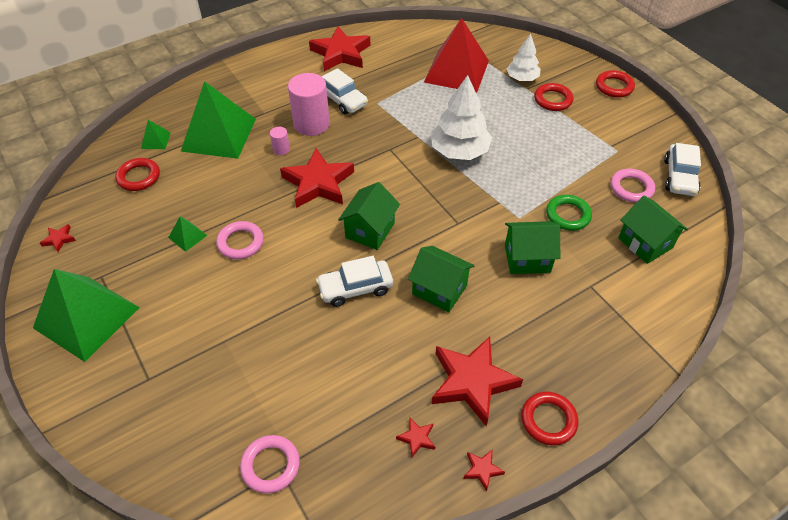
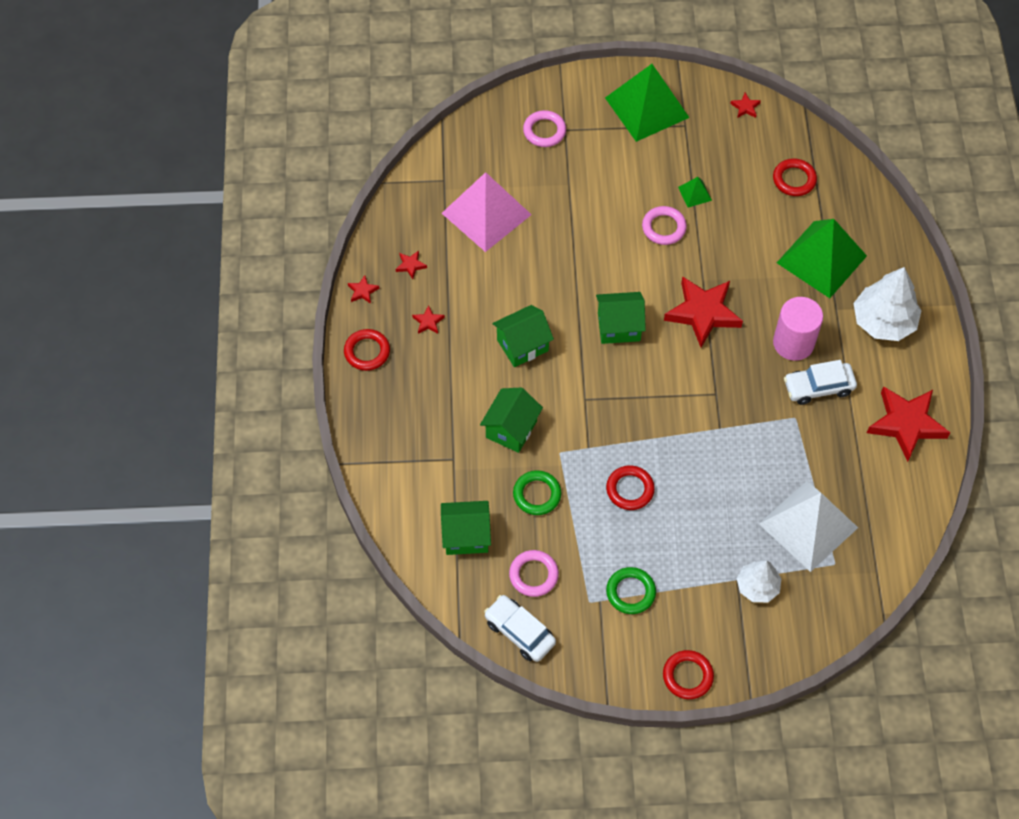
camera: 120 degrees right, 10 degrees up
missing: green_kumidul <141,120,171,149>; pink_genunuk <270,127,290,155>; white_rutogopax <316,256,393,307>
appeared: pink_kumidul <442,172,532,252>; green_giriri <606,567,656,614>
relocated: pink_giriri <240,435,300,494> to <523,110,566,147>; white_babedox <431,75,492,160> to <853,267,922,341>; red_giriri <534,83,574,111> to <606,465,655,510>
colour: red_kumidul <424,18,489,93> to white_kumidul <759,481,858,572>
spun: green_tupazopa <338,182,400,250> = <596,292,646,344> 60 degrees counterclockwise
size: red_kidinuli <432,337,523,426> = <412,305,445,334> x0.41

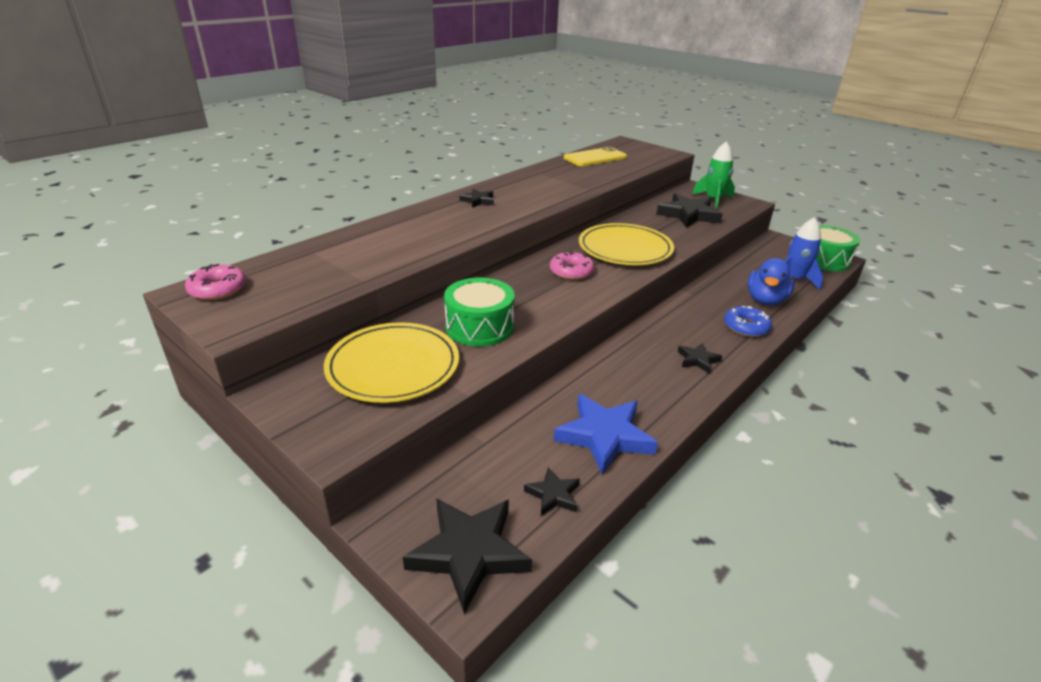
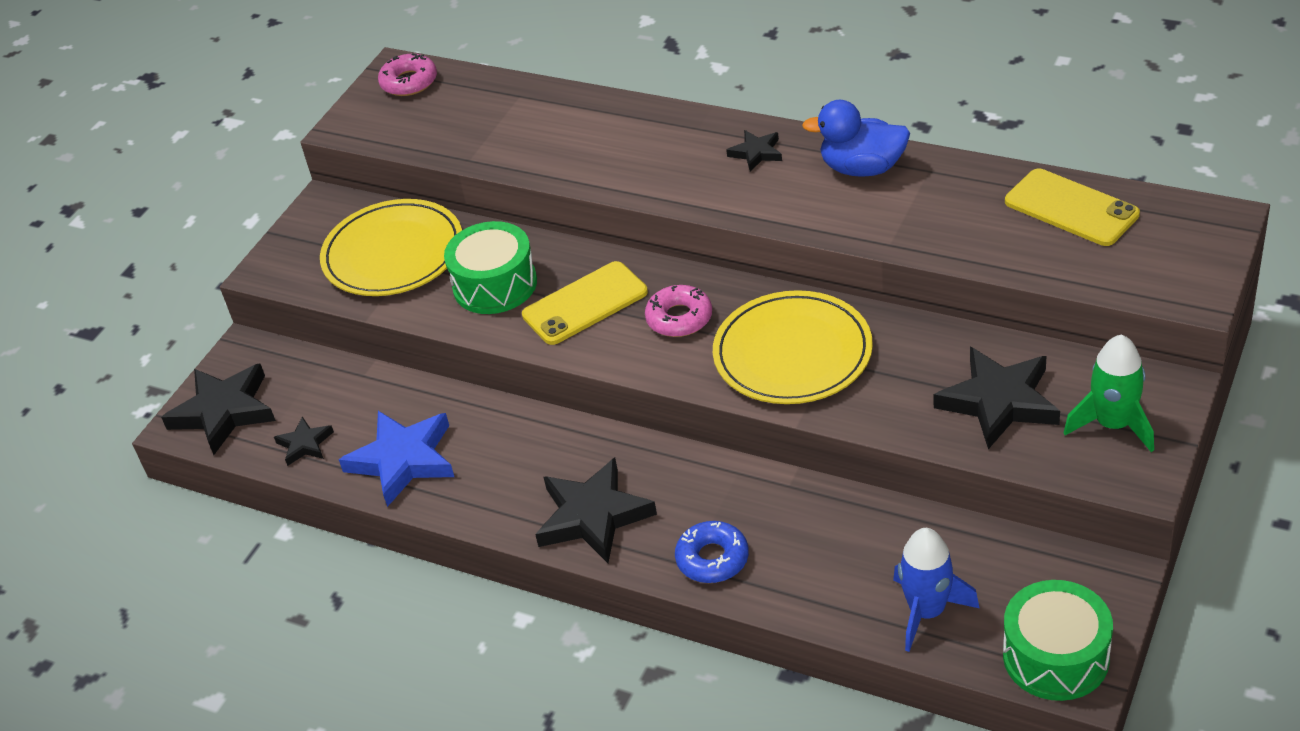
camera: 80 degrees right, 10 degrees up
appeared: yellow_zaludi <522,261,648,345>
relocated: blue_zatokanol <747,258,795,305> to <802,100,910,177>
size: black_kidinuli <678,343,722,373> = <535,458,657,563> x1.95

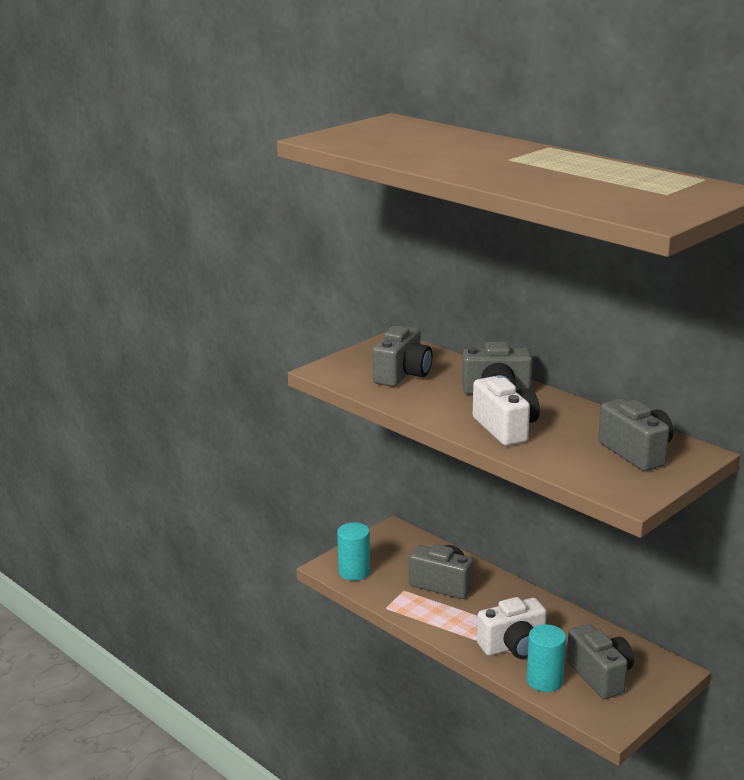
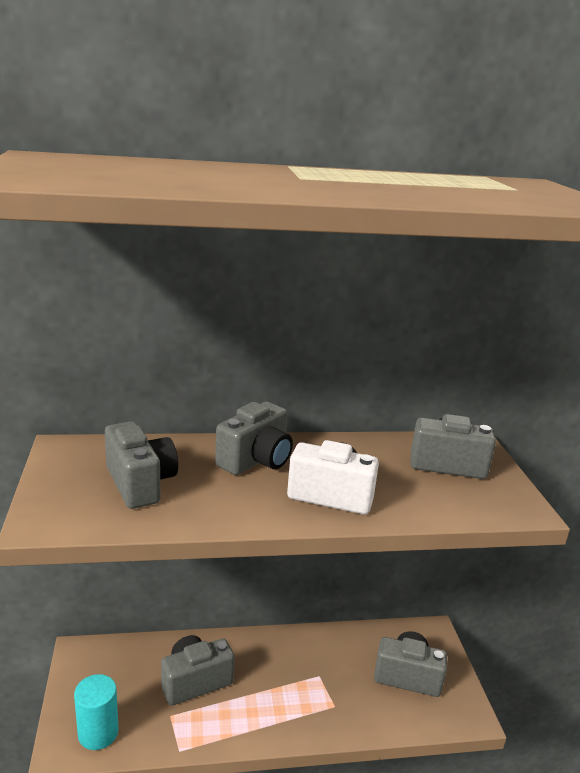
camera: 55 degrees left, 0 degrees up
missing: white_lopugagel <477,597,547,659>; turquoise_genunuk <527,624,566,692>

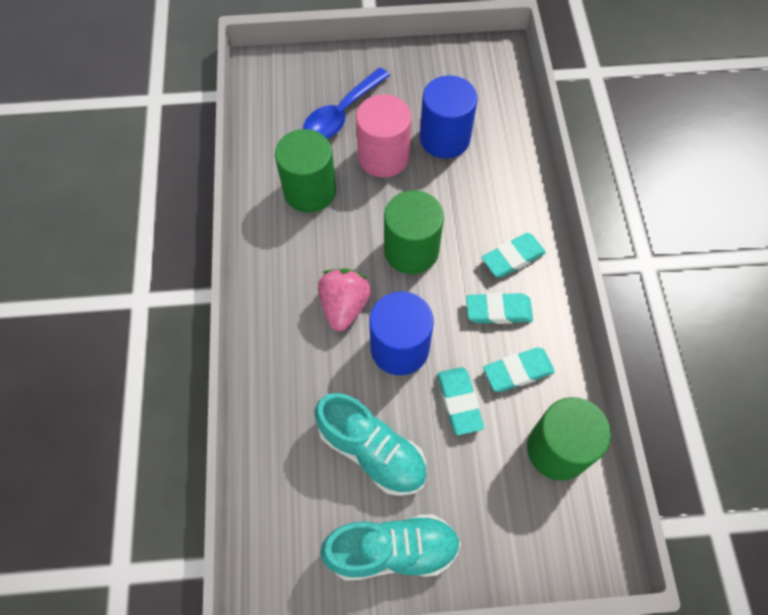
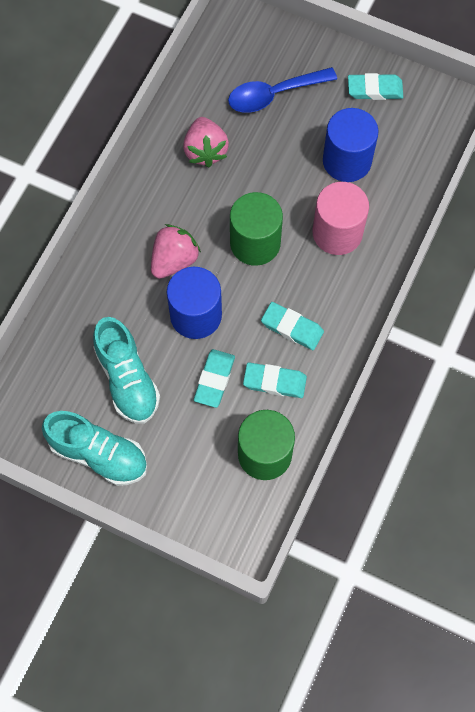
camera: 30 degrees right, 5 degrees up
relocated: pink_genunuk <356,94,412,178> to <313,182,369,255>; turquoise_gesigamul <482,233,546,278> to <348,73,403,100>
exchanged: green_genunuk <275,129,336,213> to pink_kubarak <183,117,229,168>

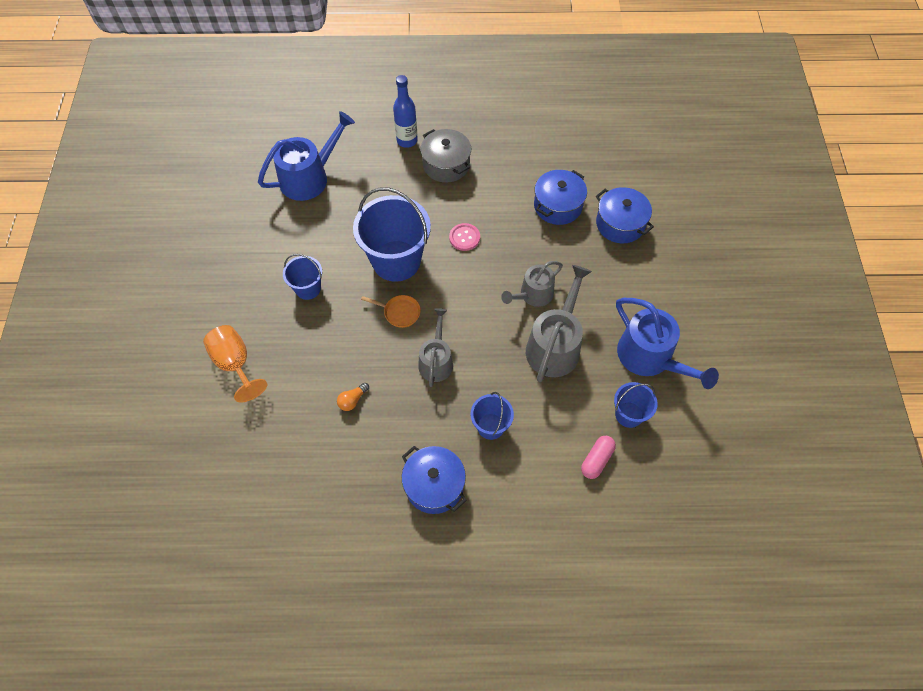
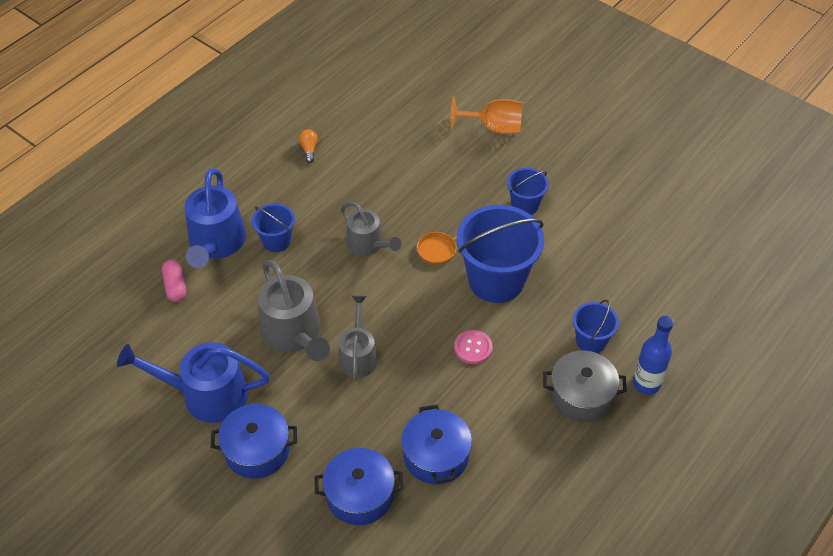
camera: 130 degrees right, 10 degrees down
relocated: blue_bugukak <258,111,355,201> to <184,168,246,268>; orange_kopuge <337,383,369,411> to <299,129,318,163>; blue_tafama <402,446,467,514> to <211,404,297,479>; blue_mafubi <614,382,658,428> to <573,300,619,353>

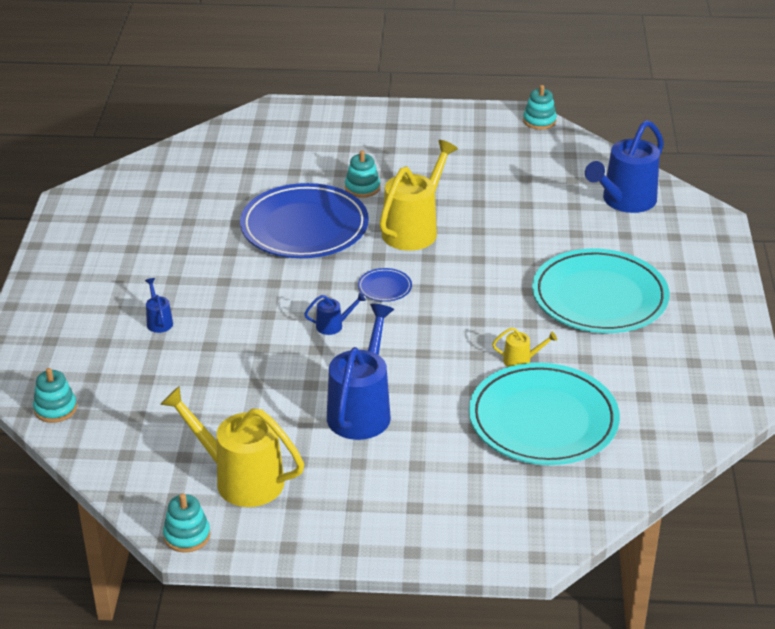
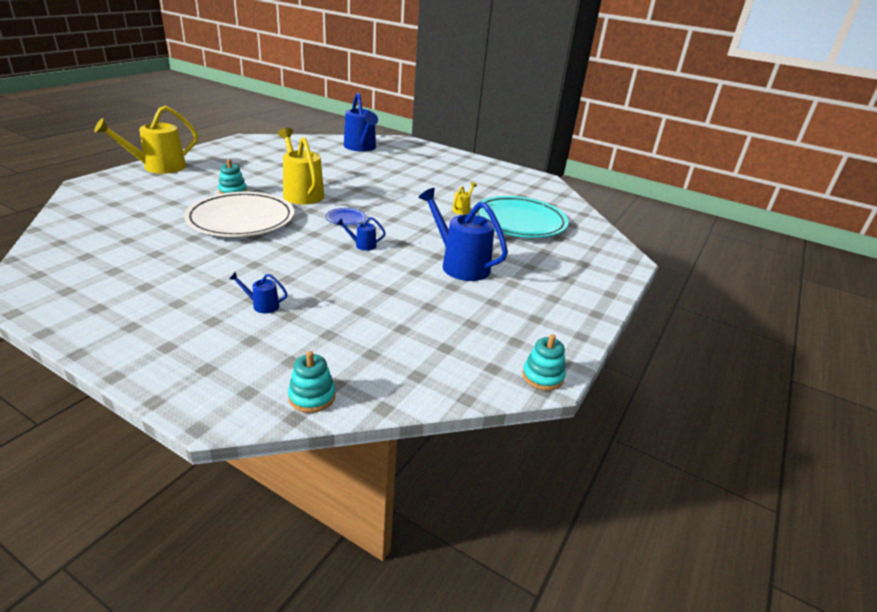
camera: 65 degrees left, 5 degrees down
missing: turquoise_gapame <523,85,557,130>; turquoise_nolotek <532,249,669,333>
relocated: yellow_bugukak <160,386,304,507> to <94,106,198,174>
colour: blue_nolotek <240,183,369,258> to white_nolotek <184,192,294,237>
spun: blue_bugukak <304,293,366,335> = <337,217,386,251> 105 degrees counterclockwise

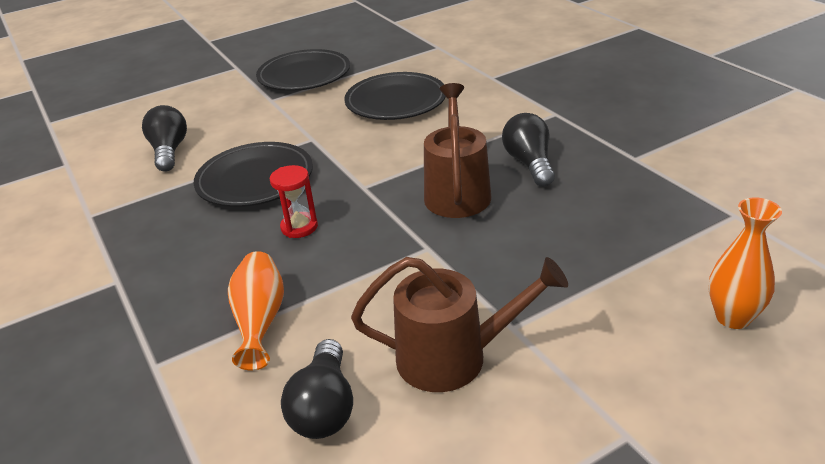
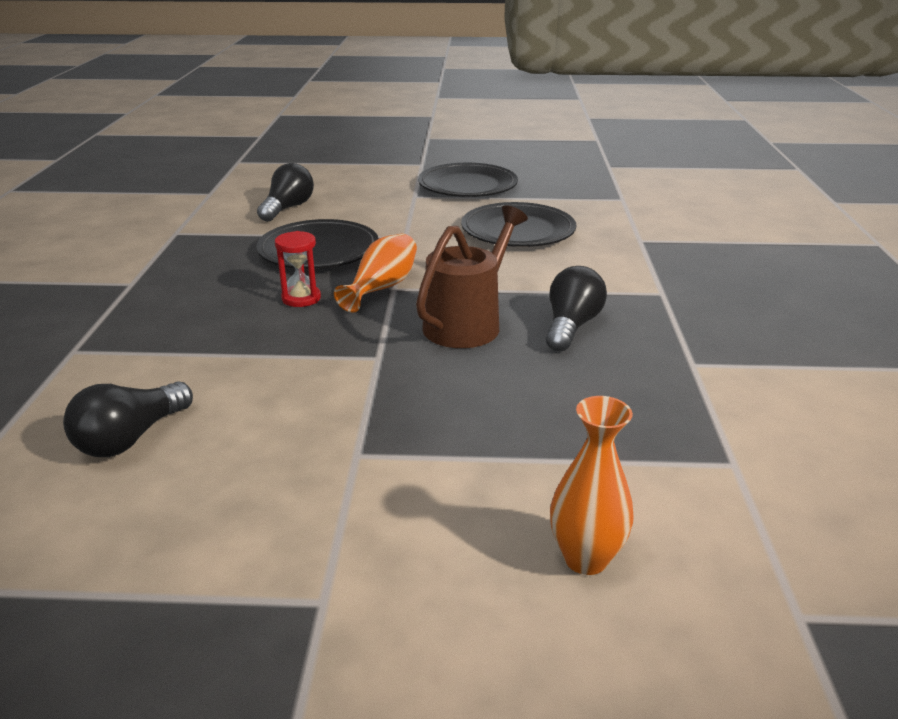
camera: 30 degrees right, 5 degrees down
missing: brown_bugukak <351,257,568,392>
relocated: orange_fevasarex <228,251,284,371> to <334,234,417,313>

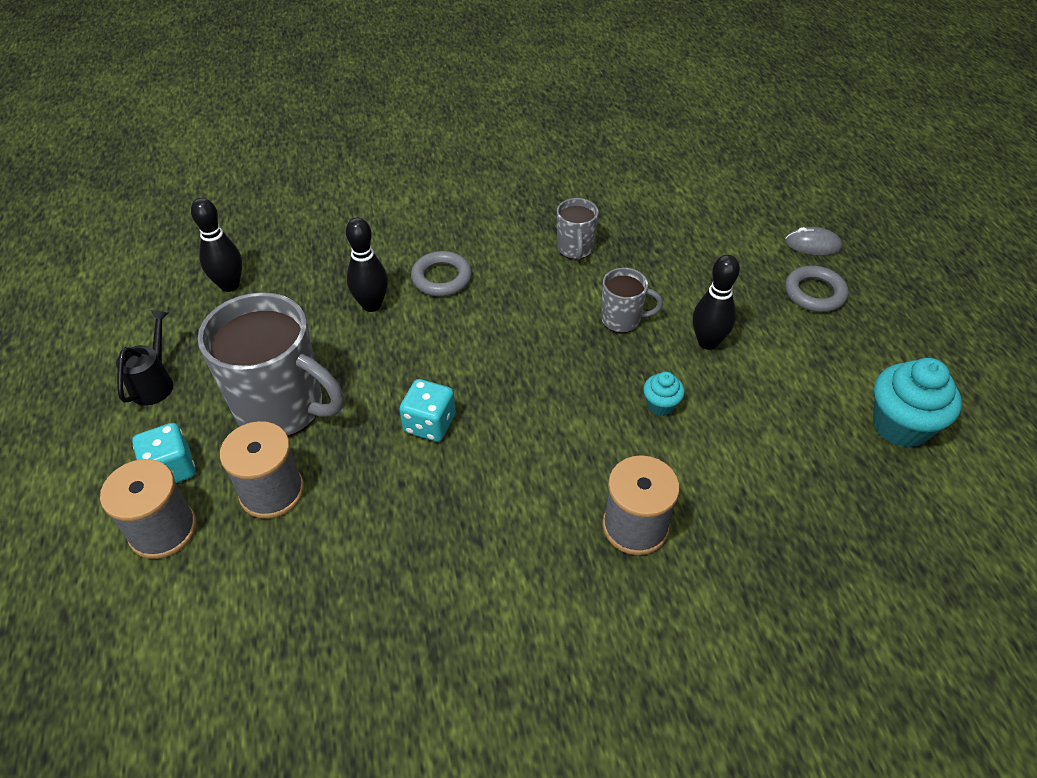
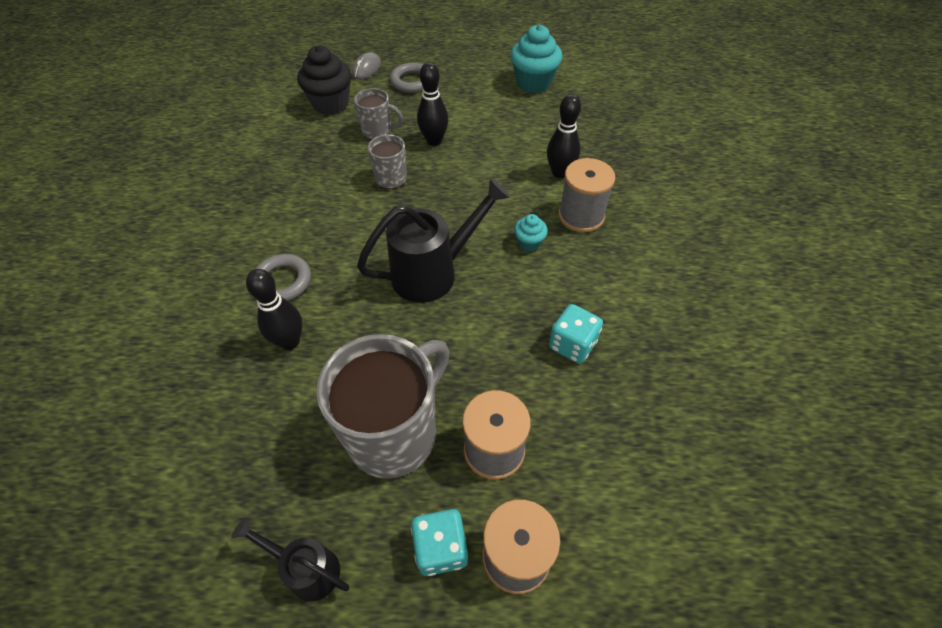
camera: 75 degrees left, 5 degrees up
appeared: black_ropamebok <297,45,352,115>; black_bugukak <357,178,511,303>
relocated: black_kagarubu <191,198,242,292> to <547,94,581,178>; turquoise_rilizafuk <400,379,456,442> to <549,304,603,364>; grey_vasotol <557,198,598,260> to <354,88,403,140>; turquoise_ropamebok <643,372,685,416> to <514,214,548,252>

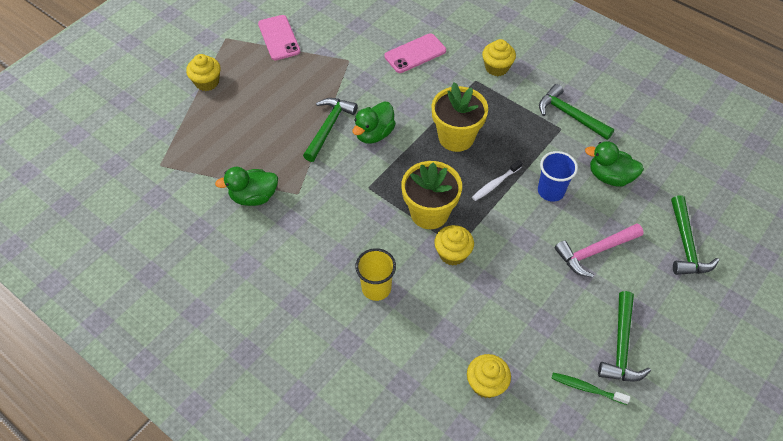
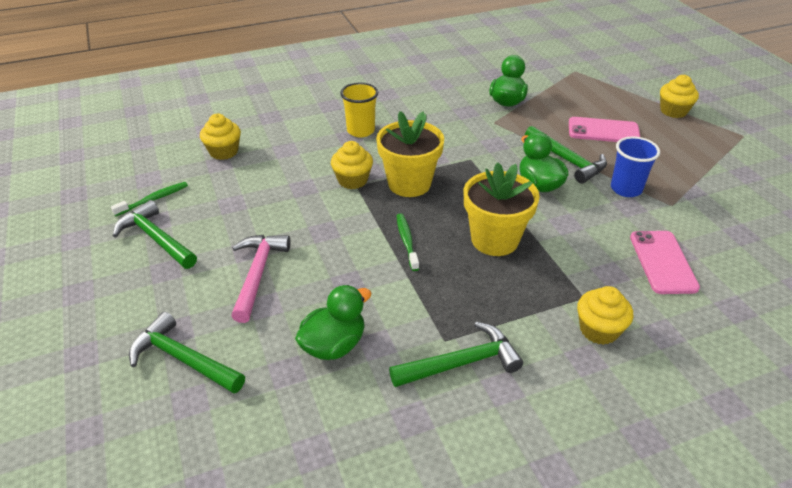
camera: 120 degrees right, 15 degrees down
relocated: pink_zaludi <258,15,300,60> to <569,117,640,142>; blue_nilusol <538,151,578,202> to <611,136,660,197>
colour: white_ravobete <472,160,522,201> to green_ravobete <397,214,419,271>

